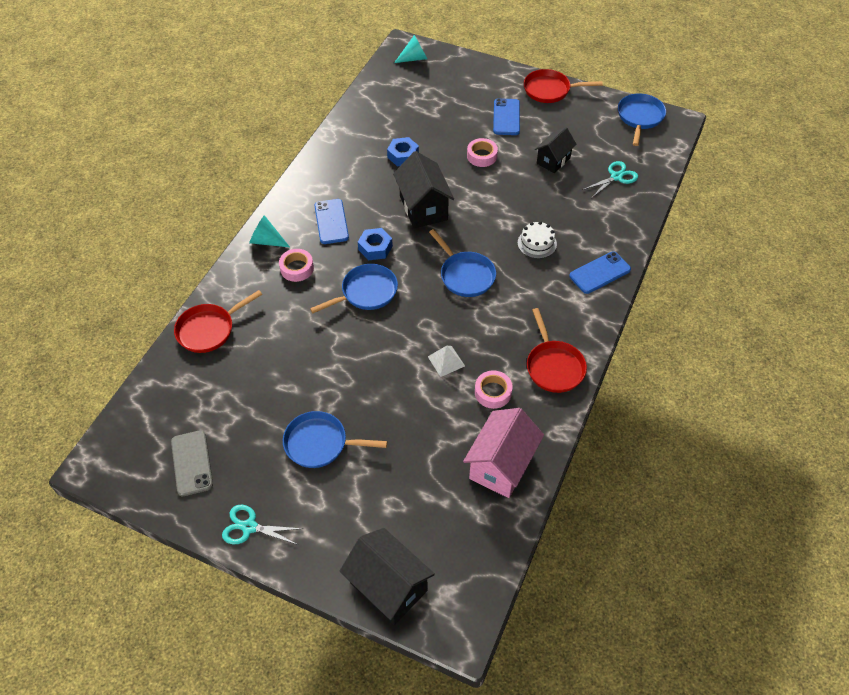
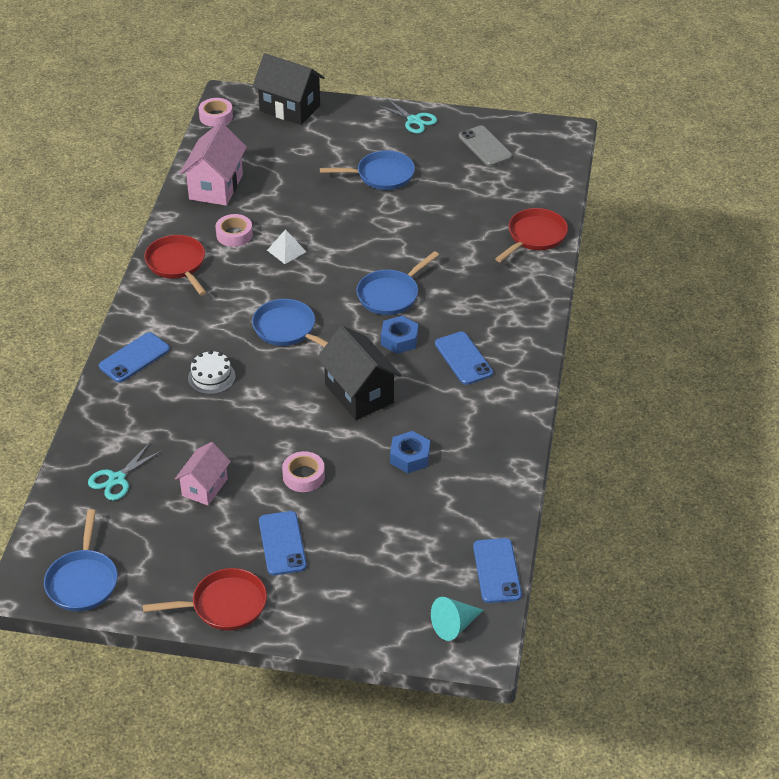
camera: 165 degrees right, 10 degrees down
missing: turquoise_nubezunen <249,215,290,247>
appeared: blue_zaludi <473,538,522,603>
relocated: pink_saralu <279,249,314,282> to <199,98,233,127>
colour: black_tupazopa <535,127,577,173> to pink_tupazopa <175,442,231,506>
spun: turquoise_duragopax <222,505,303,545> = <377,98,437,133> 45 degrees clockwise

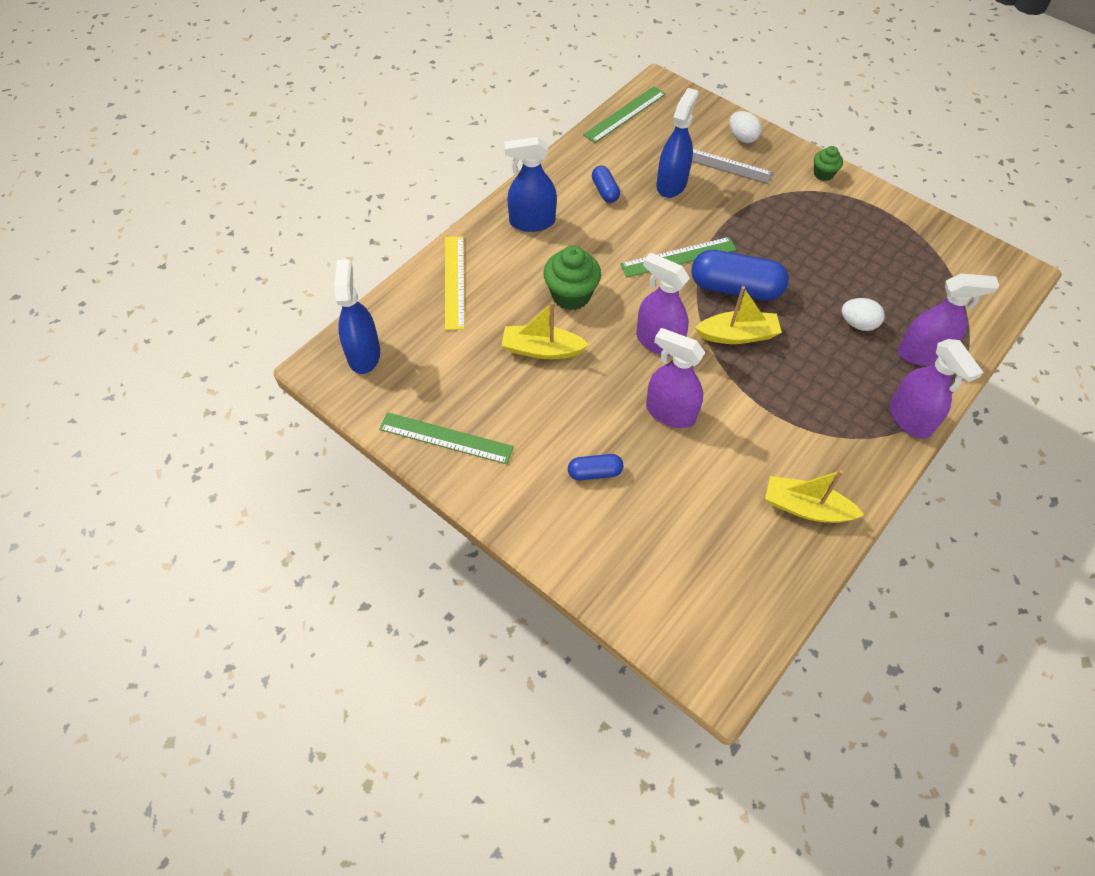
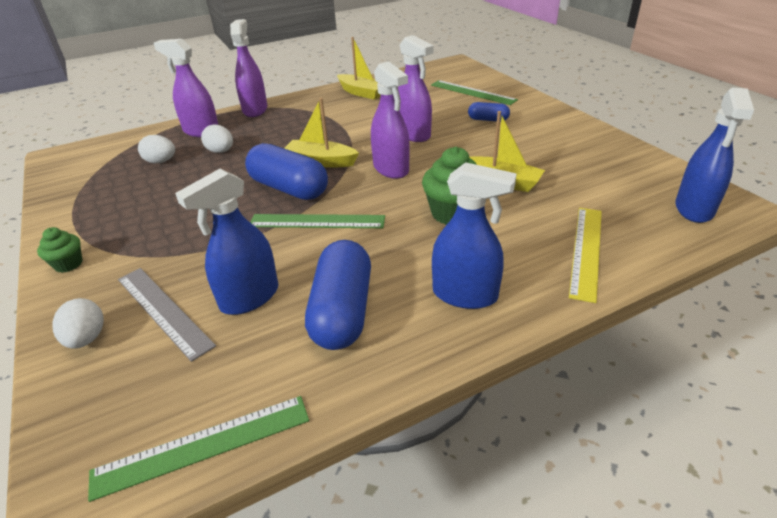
camera: 155 degrees left, 20 degrees down
appeared: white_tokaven <138,135,175,163>
relocated: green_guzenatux <379,412,514,464> to <431,80,518,105>
size: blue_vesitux <592,165,620,203> = <305,240,371,350> x1.95

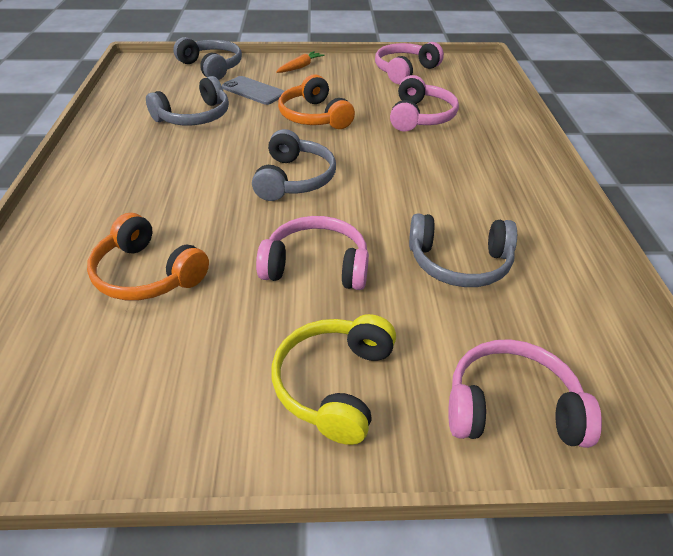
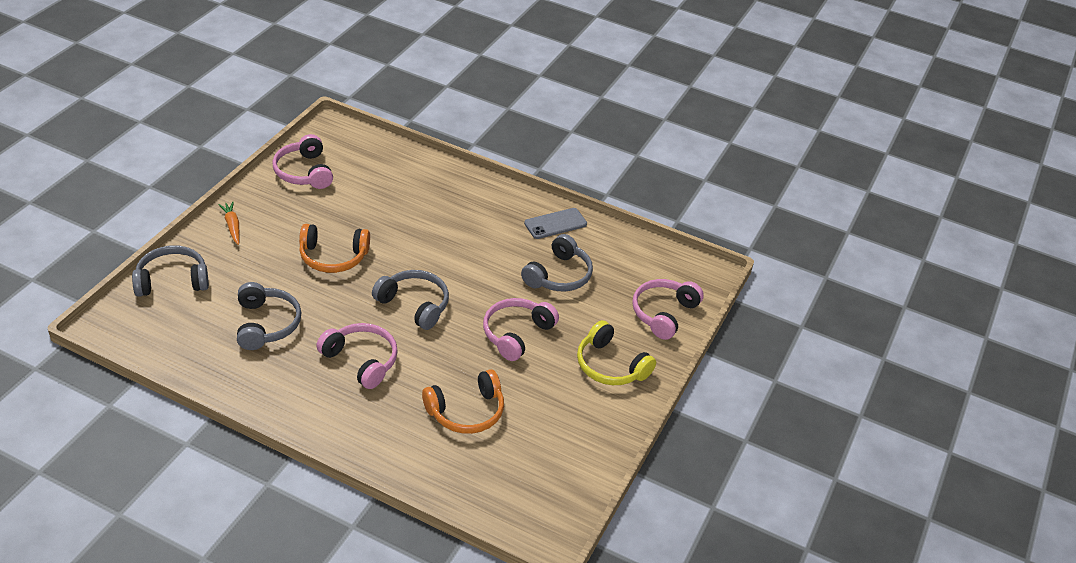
camera: 65 degrees left, 0 degrees up
relocated: grey_zaludi <222,76,285,105> to <524,208,587,239>; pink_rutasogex <390,75,459,131> to <316,323,398,389>

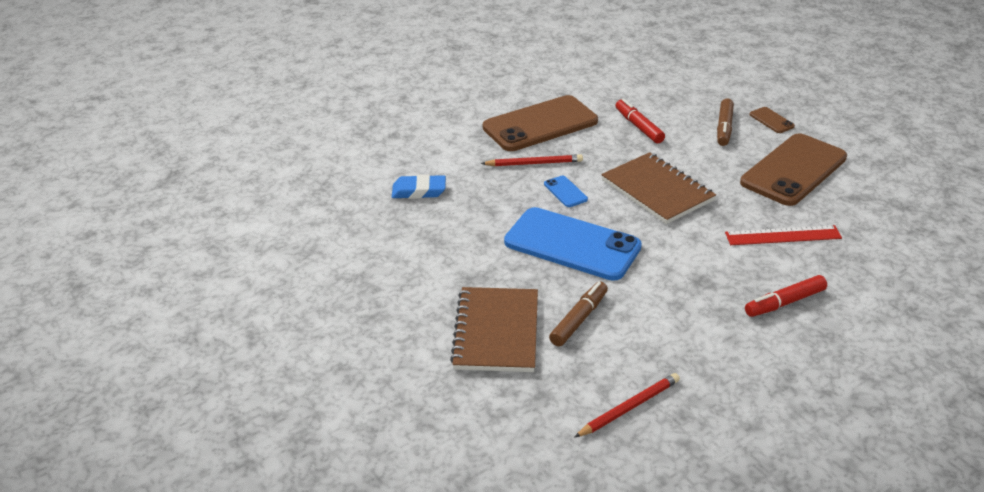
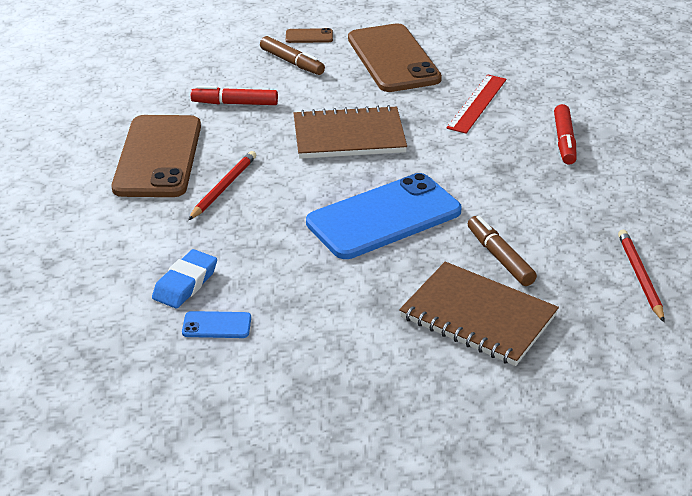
camera: 60 degrees left, 0 degrees up
relocated: blue_zaludi <544,176,588,207> to <182,311,251,338>

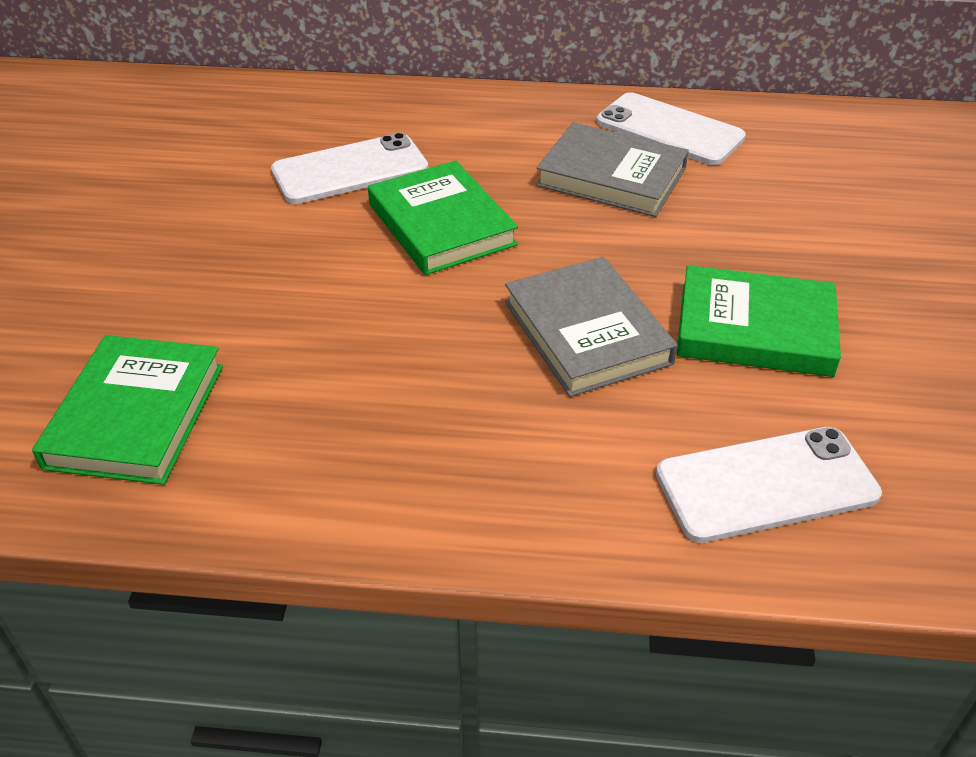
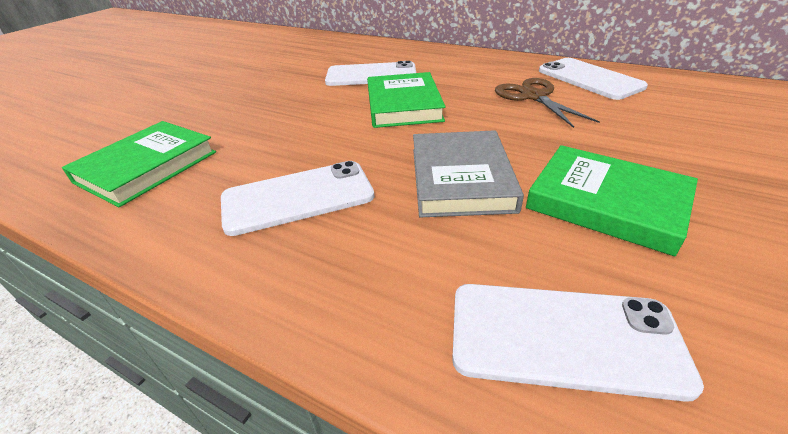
camera: 25 degrees right, 5 degrees down
appeared: white_zaludi <221,161,375,236>
exchanged: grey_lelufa <536,122,689,217> to brown_duragopax <495,78,600,128>

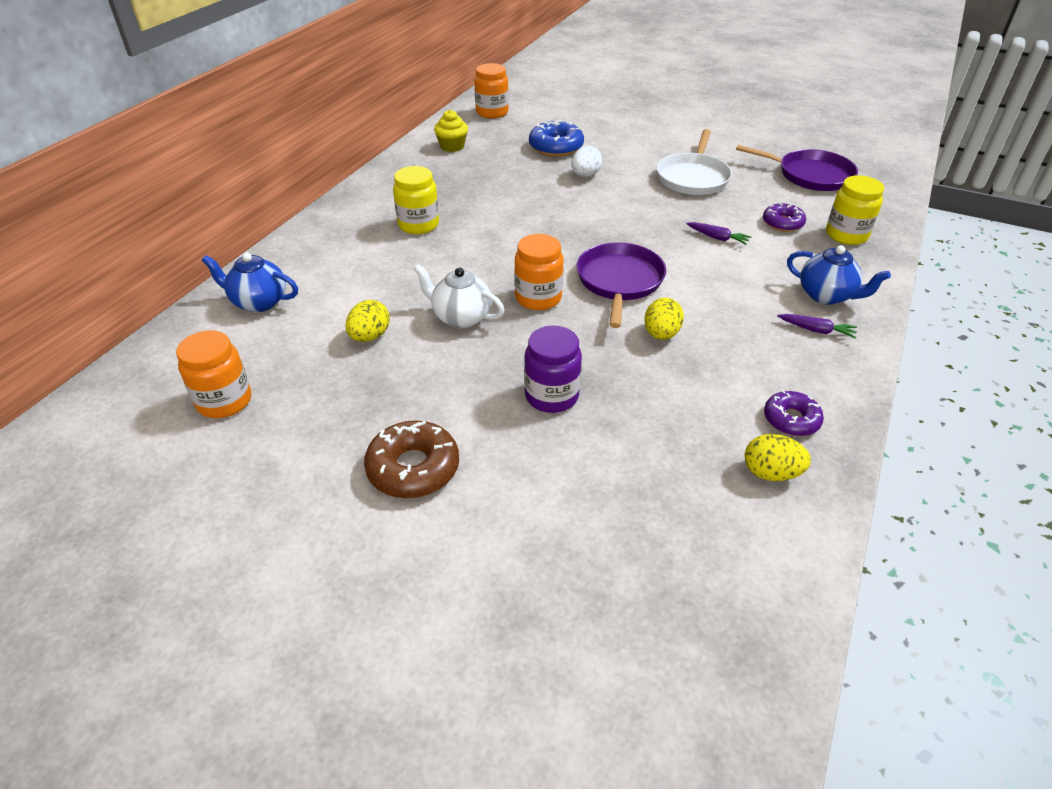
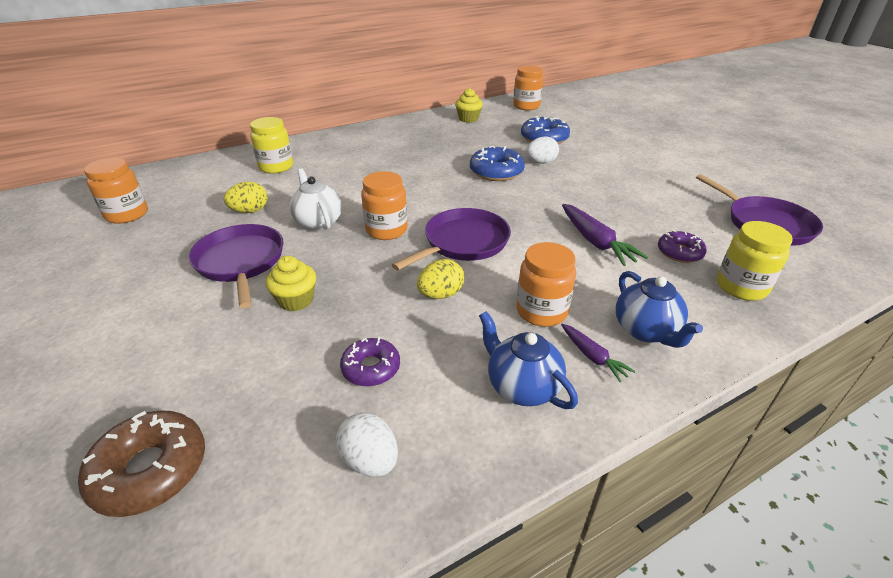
camera: 35 degrees right, 5 degrees down
missing: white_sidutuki <656,129,732,195>
appeared: purple_sidutuki <188,224,283,308>; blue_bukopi <470,146,525,181>; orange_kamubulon <516,242,576,327>
relocated: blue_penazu <202,253,298,312> to <479,311,578,409>; brown_bukopi <364,421,459,498> to <78,410,205,517>; yellow_kamubulon <393,166,439,234> to <250,117,293,174>; purple_bukopi <764,390,824,436> to <340,337,400,387>
exchanged: purple_kamubulon <524,326,582,413> to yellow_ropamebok <266,256,316,311>
colour: yellow_tokaven <745,434,811,481> to white_tokaven <336,413,398,477>
size: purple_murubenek <686,222,752,245> = <562,204,648,266> x1.72

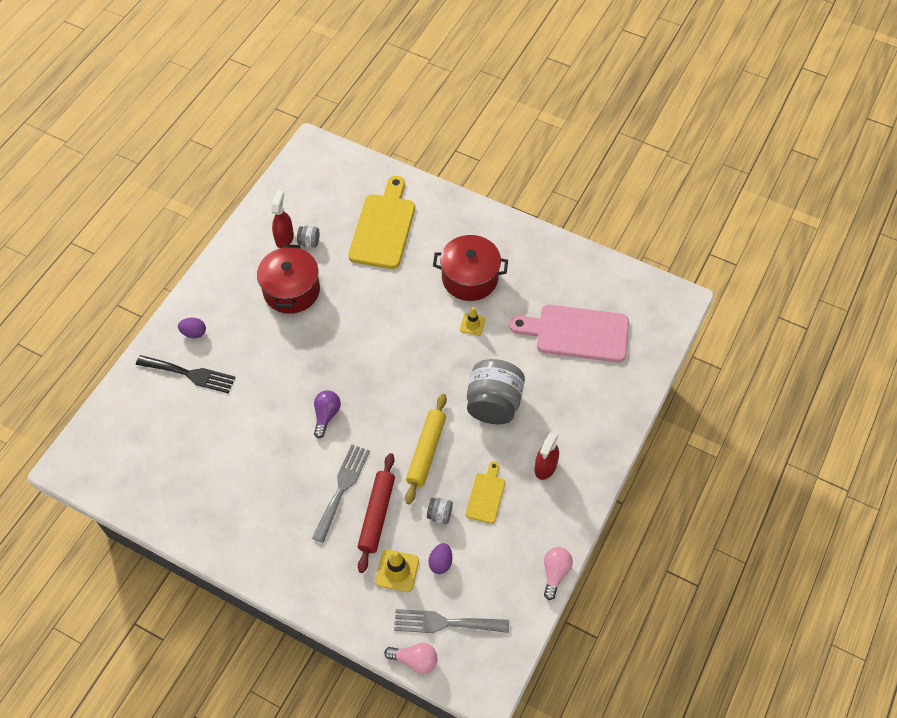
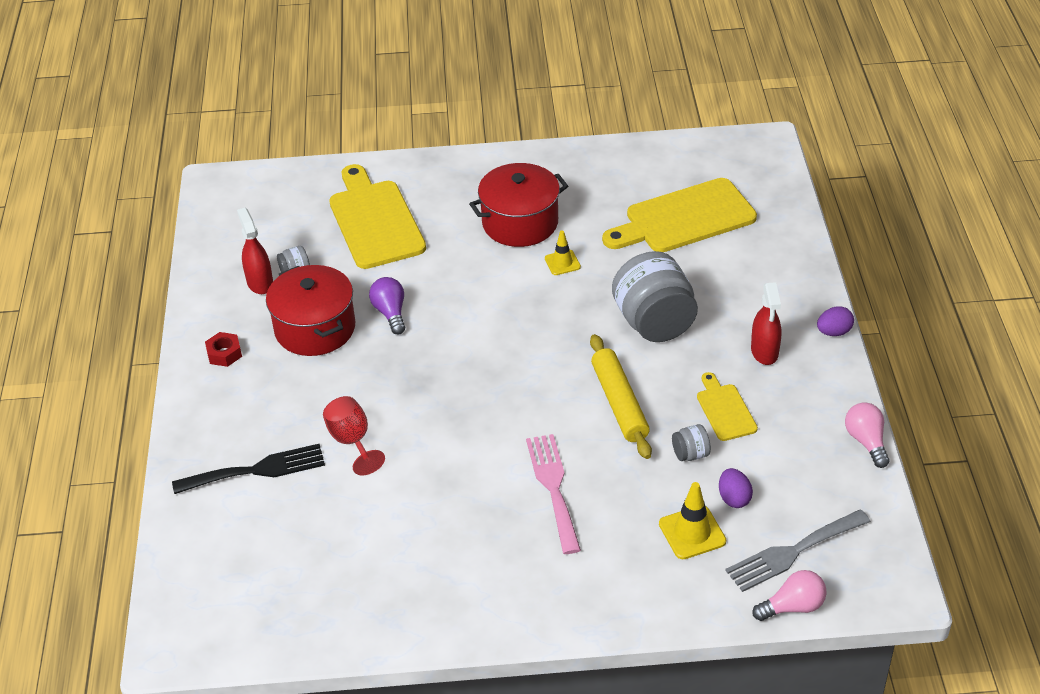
camera: 30 degrees left, 15 degrees down
missing: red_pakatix <357,453,395,573>
appeared: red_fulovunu <205,332,242,367>; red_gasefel <323,396,385,475>
relocated: purple_tokaven <178,318,206,338> to <817,306,854,336>; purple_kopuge <314,390,341,438> to <369,277,405,335>
colour: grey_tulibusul <312,444,370,543> to pink_tulibusul <526,434,581,554>; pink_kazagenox <509,305,629,362> to yellow_kazagenox <602,178,757,252>

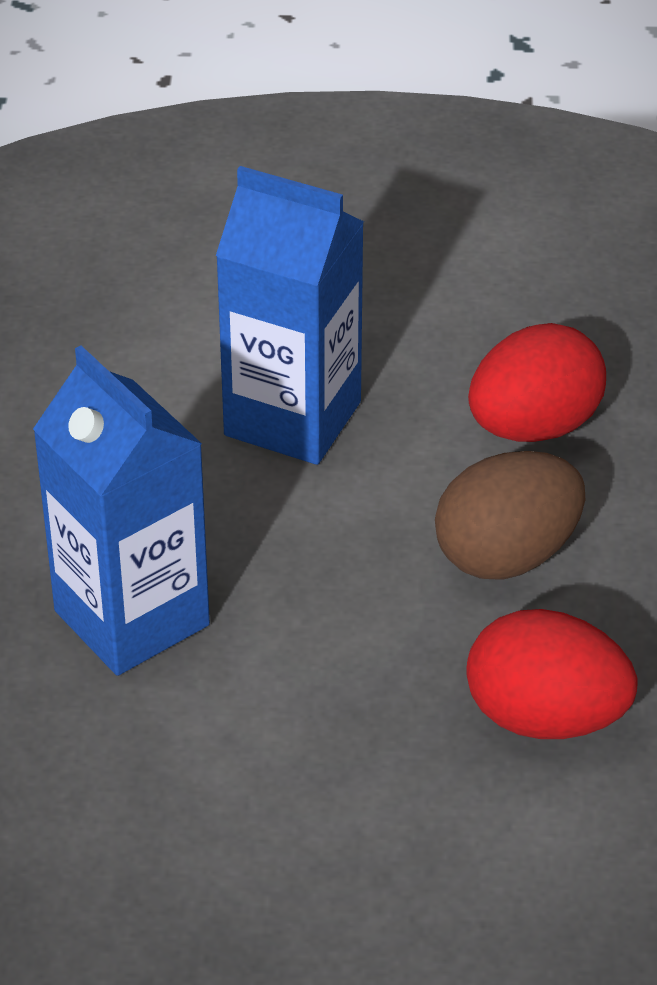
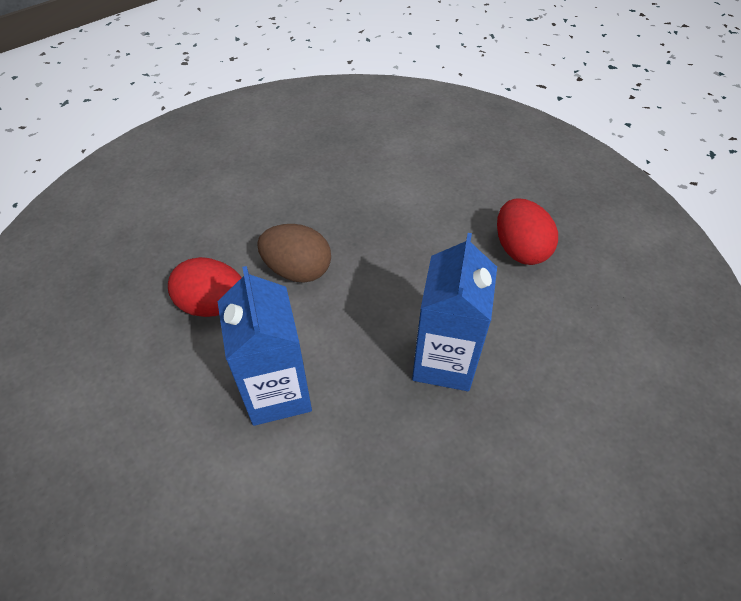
camera: 130 degrees left, 10 degrees up
relocated: red_tokaven <466,609,638,739> to <497,198,558,265>

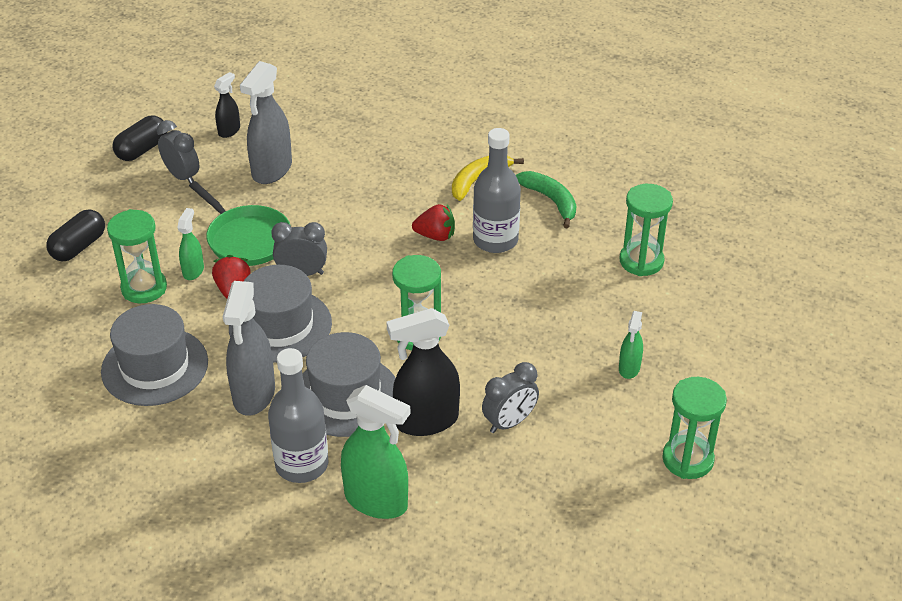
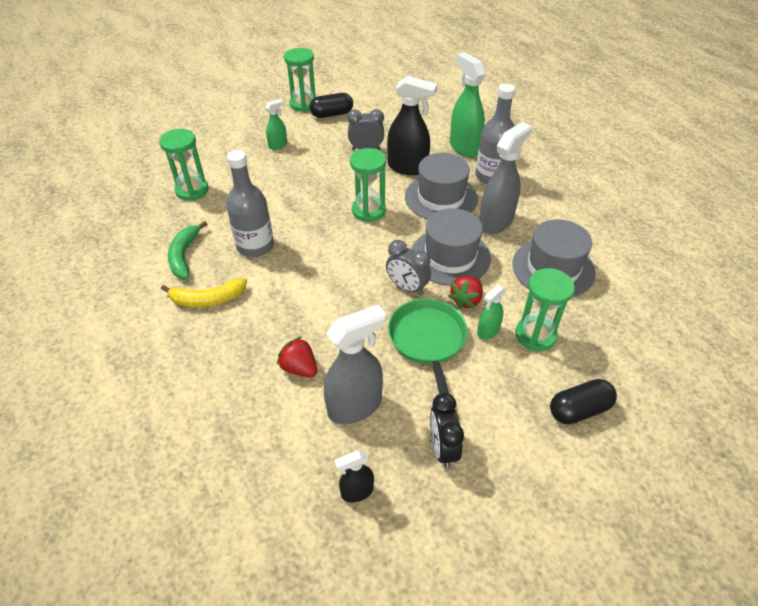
camera: 145 degrees left, 5 degrees up
relocated: black_vesitux <113,116,167,161> to <310,93,353,118>; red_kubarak <412,204,455,241> to <277,337,317,377>
colour: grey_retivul <157,120,199,184> to black_retivul <430,393,464,468>

